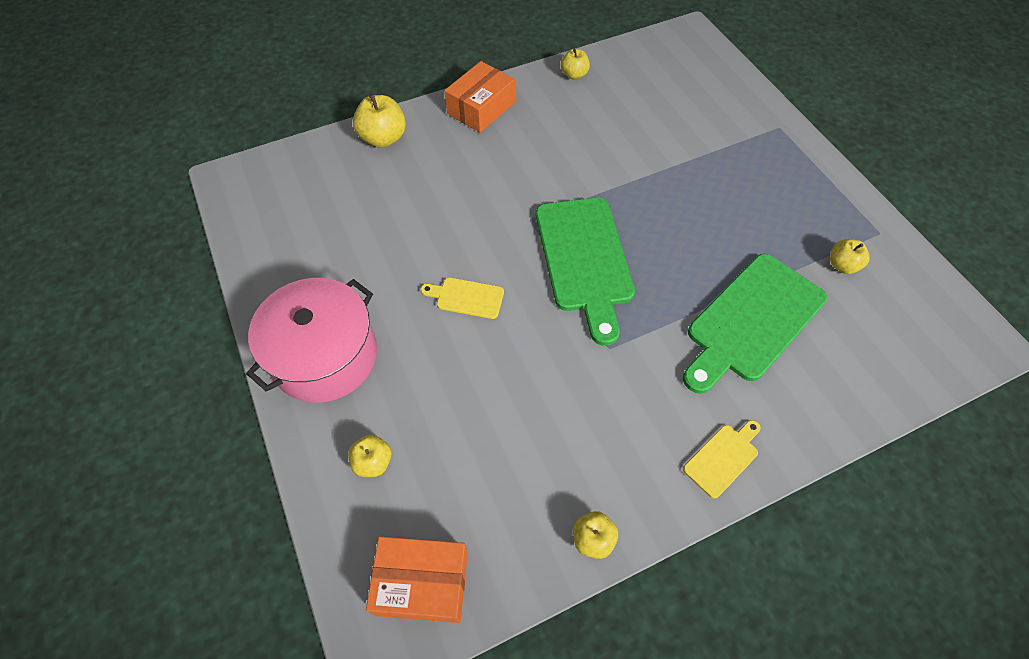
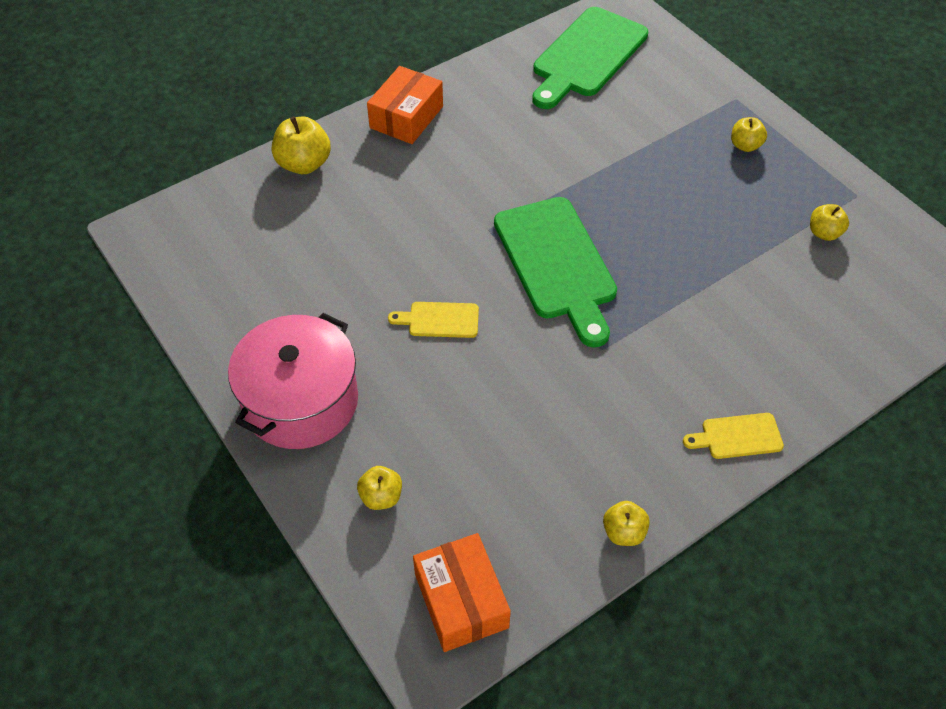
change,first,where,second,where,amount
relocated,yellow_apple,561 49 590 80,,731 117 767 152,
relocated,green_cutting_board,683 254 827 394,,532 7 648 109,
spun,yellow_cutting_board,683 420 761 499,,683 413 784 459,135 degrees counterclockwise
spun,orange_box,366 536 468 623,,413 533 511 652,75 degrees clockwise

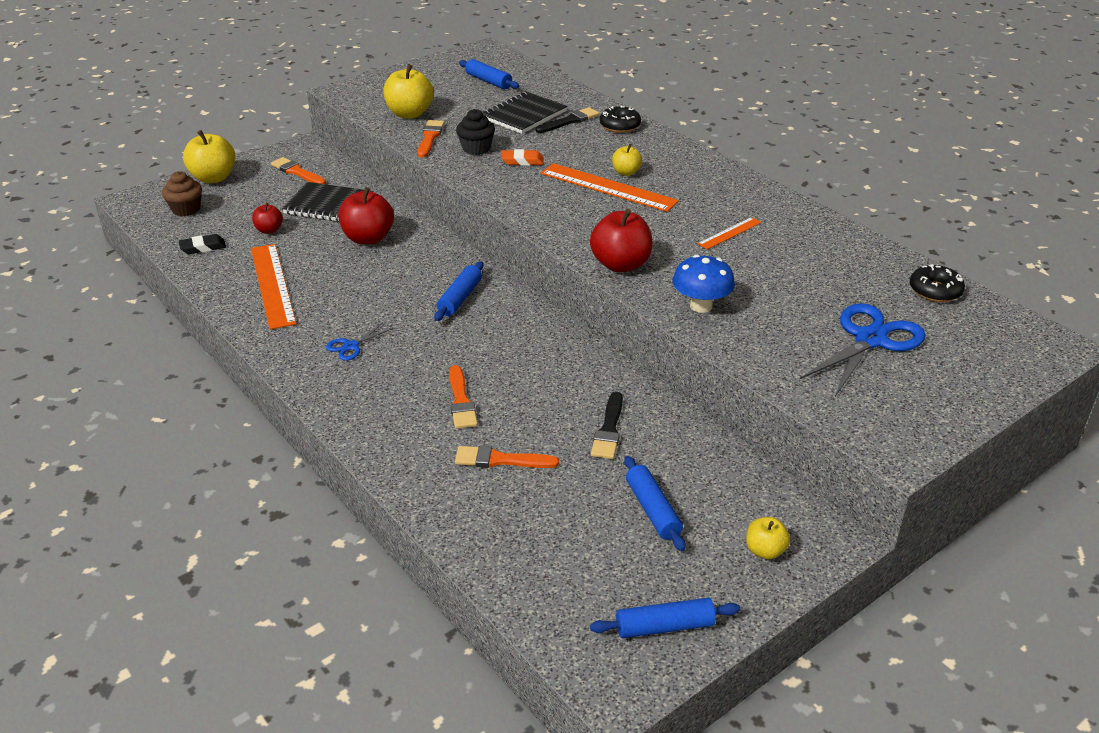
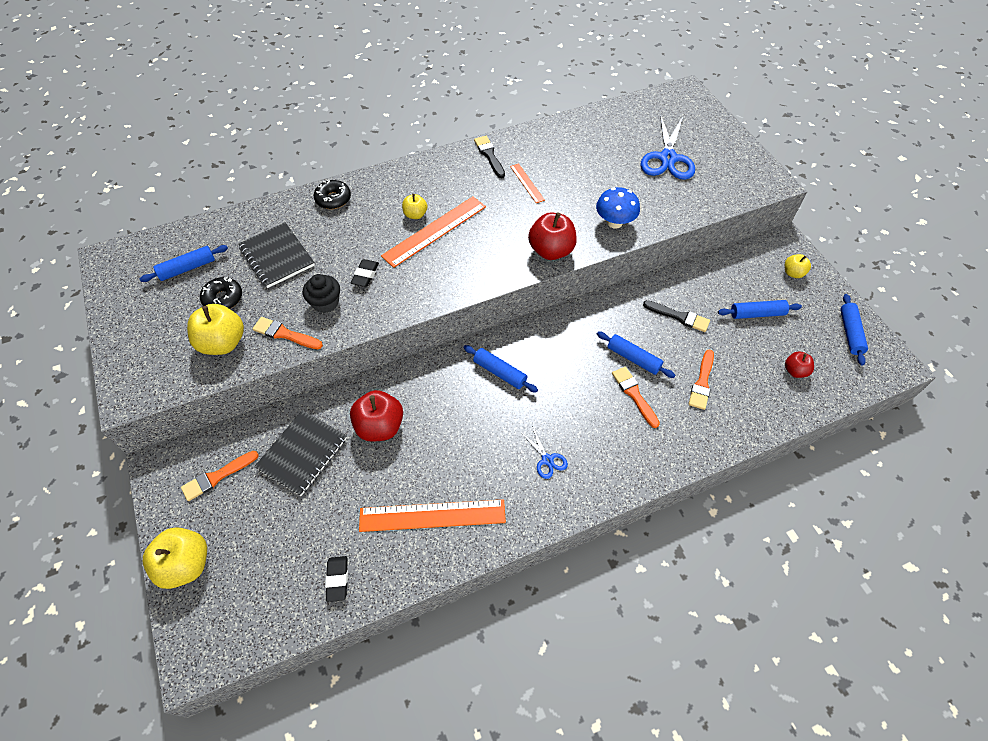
change,first,where,second,where,amount
relocated,black_brush,536 107 599 133,,474 136 505 178,
colour,orange_eraser,501 149 544 166,black_eraser,350 259 379 287,
missing,brown_cupcake,162 171 202 216,,,
relocated,red_apple,252 202 283 234,,785 352 814 378,
relocated,black_donut,910 264 965 302,,200 277 242 309,
spun,blue_scissors,800 303 926 396,,640 114 695 180,135 degrees counterclockwise
spun,orange_brush,449 365 478 429,,612 367 660 428,120 degrees counterclockwise
appeared,,,blue_rolling_pin,597 331 675 378,

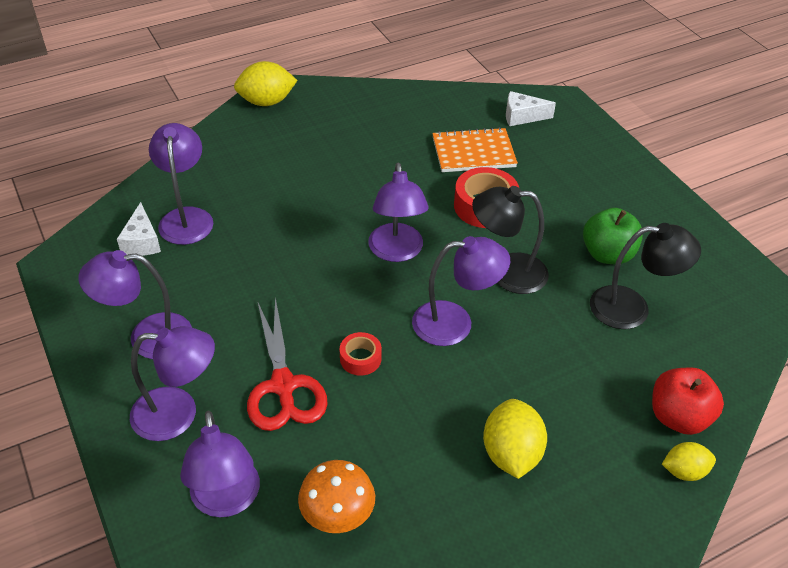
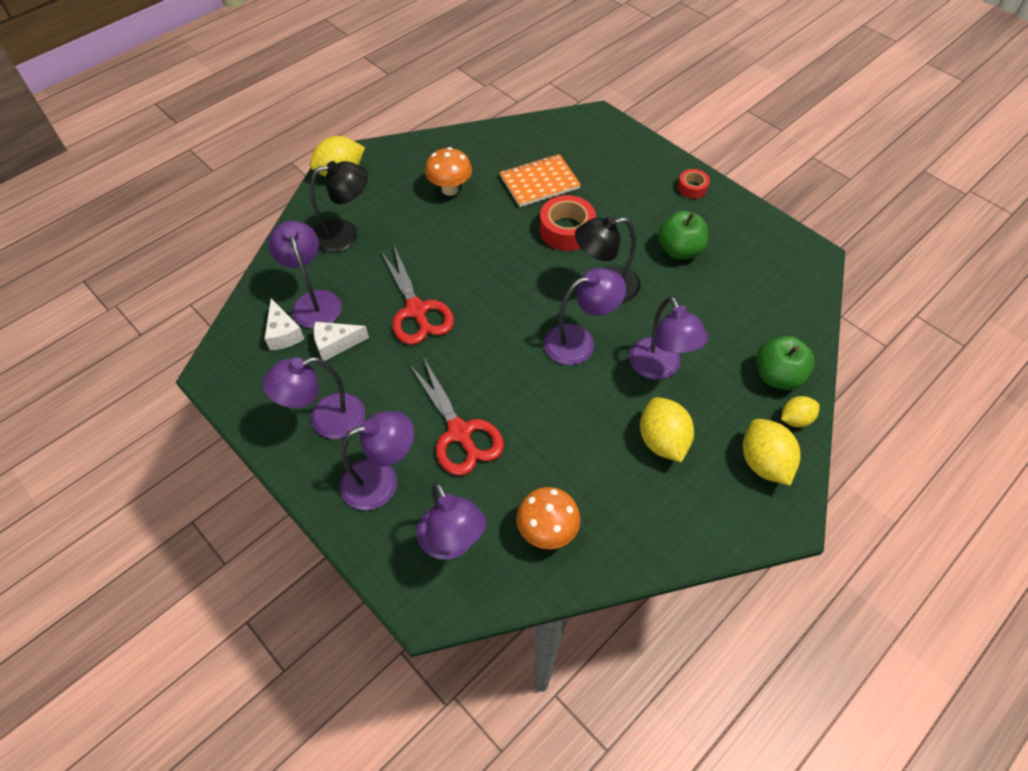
change,first,where,second,where,amount
relocated,white_cheese,506 91 556 126,,314 322 369 361,
relocated,purple_lamp,368 163 428 262,,629 297 708 380,
relocated,black_lamp,590 223 701 329,,310 161 368 253,
relocated,red_tape,340 332 382 376,,678 169 710 199,
colour,red_apple,652 368 724 435,green_apple,756 336 815 390,
appeared,,,orange_mushroom,425 147 472 196,
appeared,,,red_scissors,380 246 454 345,
appeared,,,yellow_lemon,743 419 800 485,

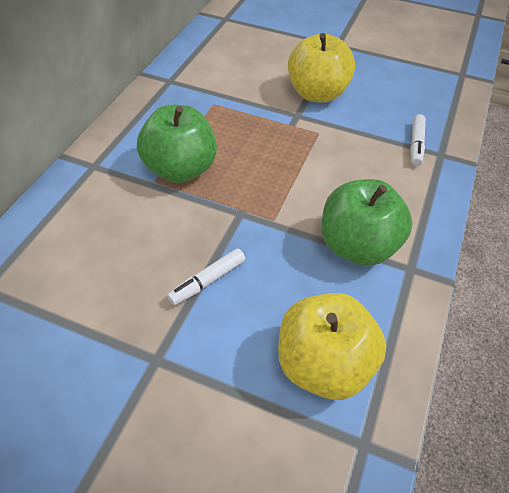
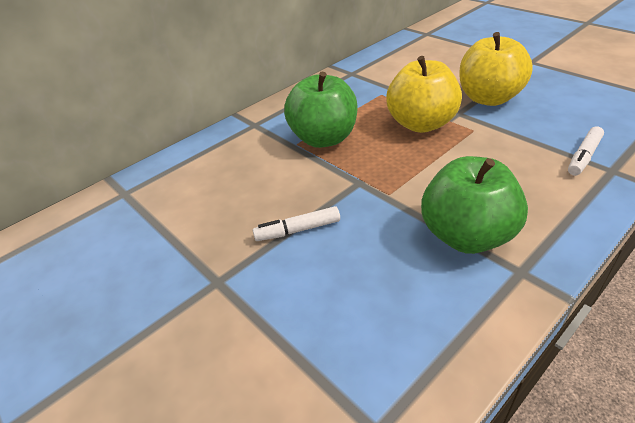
change,first,where,second,where,amount
relocated,yellow_apple,278 293 386 400,,386 56 462 133,

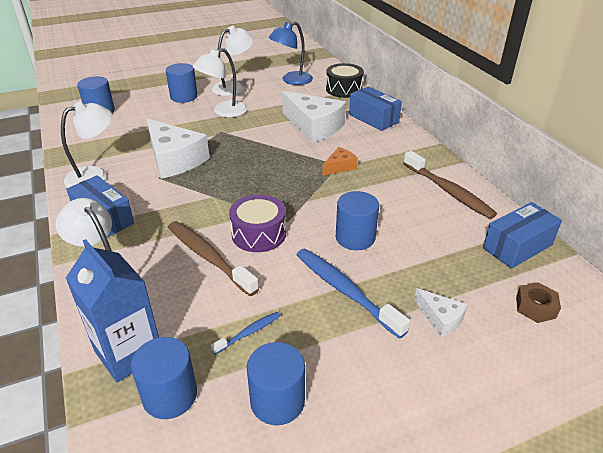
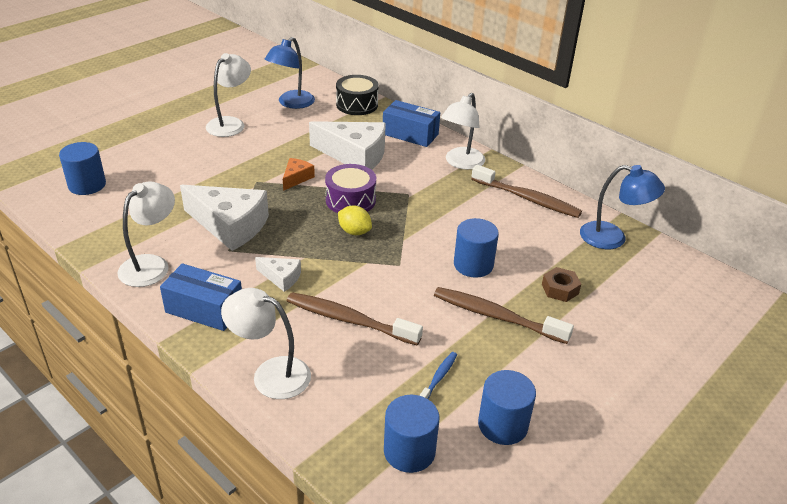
change,first,where,second,where,amount
relocated,white_lamp,193 48 247 117,,441 93 485 170,
missing,blue_cylinder,166 63 198 103,,,
relocated,orange_cheese,323 147 358 175,,283 158 315 191,
relocated,purple_drum,229 194 286 252,,325 164 376 213,
exchanged,blue_box,483 202 562 269,blue_lamp,580 165 665 249,
missing,blue_carton,66 239 159 383,,,
colour,blue_toothbrush,297 249 410 339,brown_toothbrush,434 287 574 344,
relocated,brown_nut,516 282 561 323,,542 267 581 302,
relocated,white_cheese,414 288 468 337,,255 257 301 292,
appeared,,,yellow_lemon,338 206 372 235,

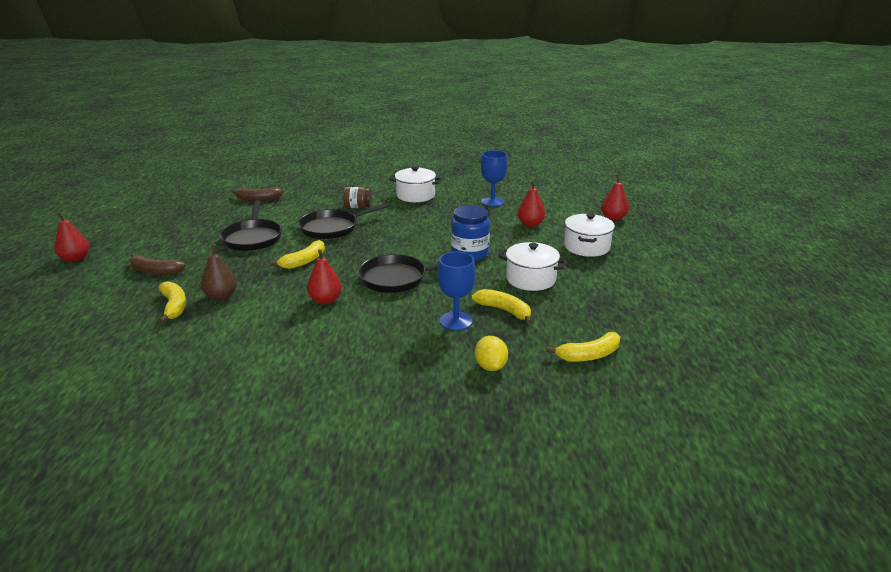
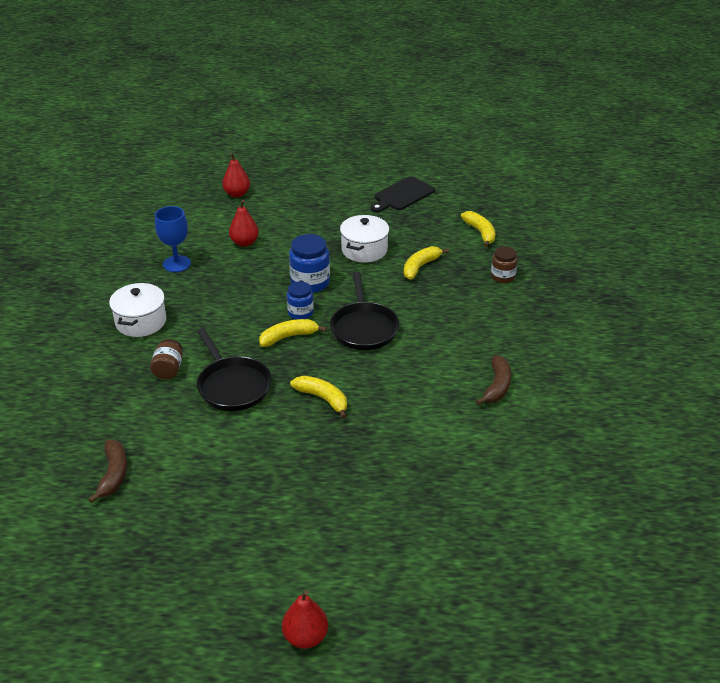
change,first,where,second,where,amount
missing,black_pan,220 200 282 251,,,
missing,white_pot,564 213 615 257,,,
missing,brown_pear,201 244 237 301,,,
missing,red_pear,307 249 342 305,,,
missing,blue_goblet,437 252 476 331,,,
relocated,brown_banana,130 253 185 275,,476 355 511 405,
relocated,yellow_banana,159 281 186 323,,259 319 327 347,
exchanged,yellow_lemon,475 336 508 371,brown_jar,491 246 518 283,
appeared,,,black_cutting_board,371 176 435 212,
appeared,,,blue_jar,287 281 314 319,

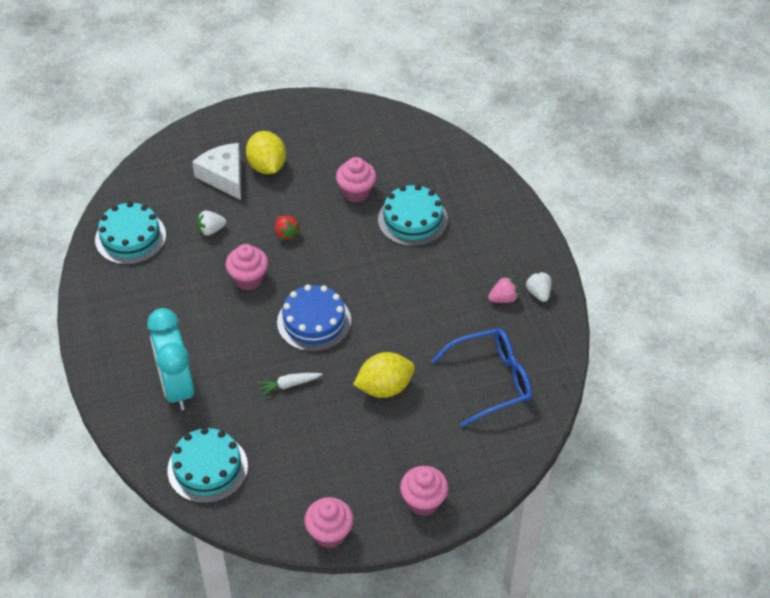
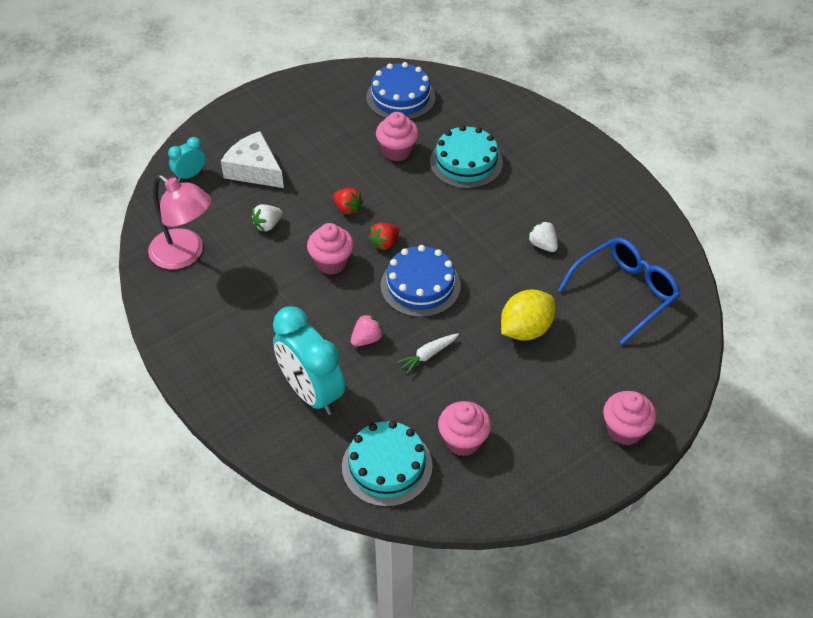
change,first,where,second,where,amount
missing,yellow_lemon,246 131 286 174,,,
exchanged,turquoise_cake,95 202 166 265,pink_lamp,148 175 212 269,
relocated,white_strawberry,526 272 552 302,,528 221 558 252,
relocated,pink_strawberry,488 276 519 303,,351 313 384 346,
relocated,pink_cupcake,304 497 354 548,,438 401 491 456,
appeared,,,blue_cake,366 62 436 120,
appeared,,,turquoise_clock,168 137 206 182,
appeared,,,red_strawberry,369 223 399 250,

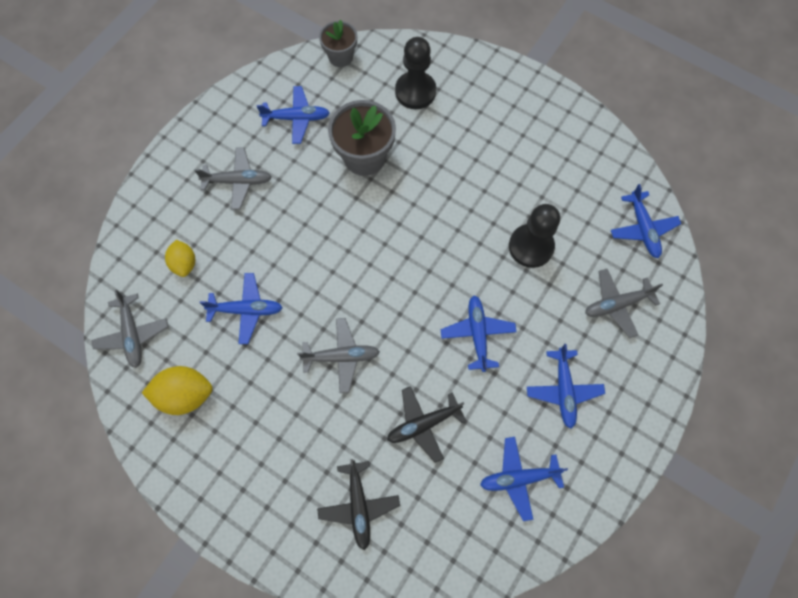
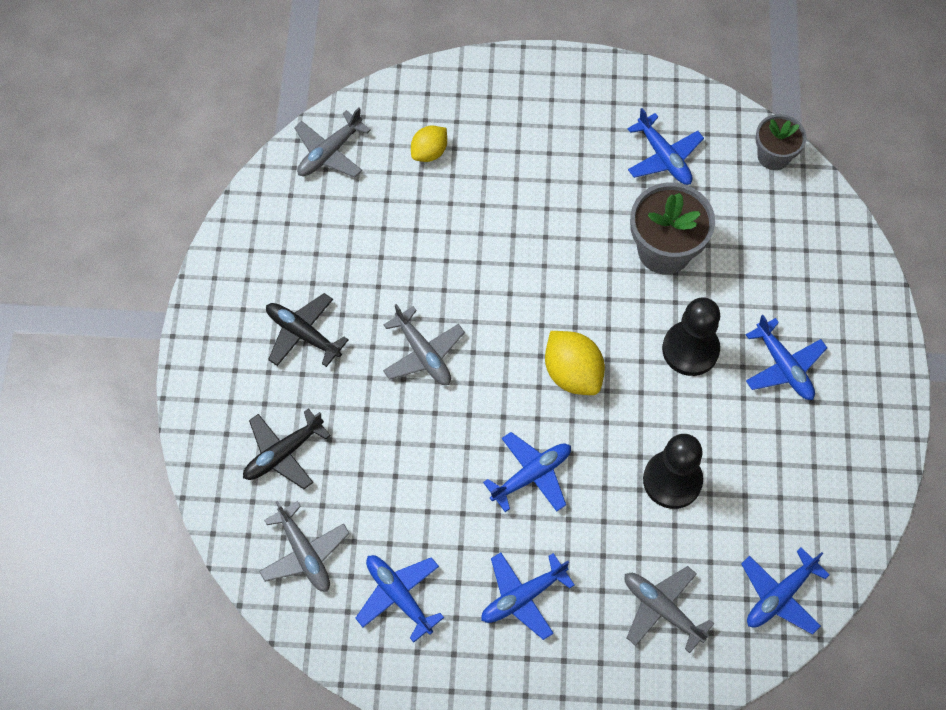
change,first,where,second,where,amount
relocated,black_pawn,395 37 436 109,,662 297 720 376,
relocated,grey_plane,194 148 272 210,,259 501 350 592,
relocated,blue_plane,200 273 283 344,,746 315 827 400,
relocated,yellow_lemon,142 366 212 415,,545 331 605 395,
relocated,black_plane,387 386 466 463,,266 293 349 367,

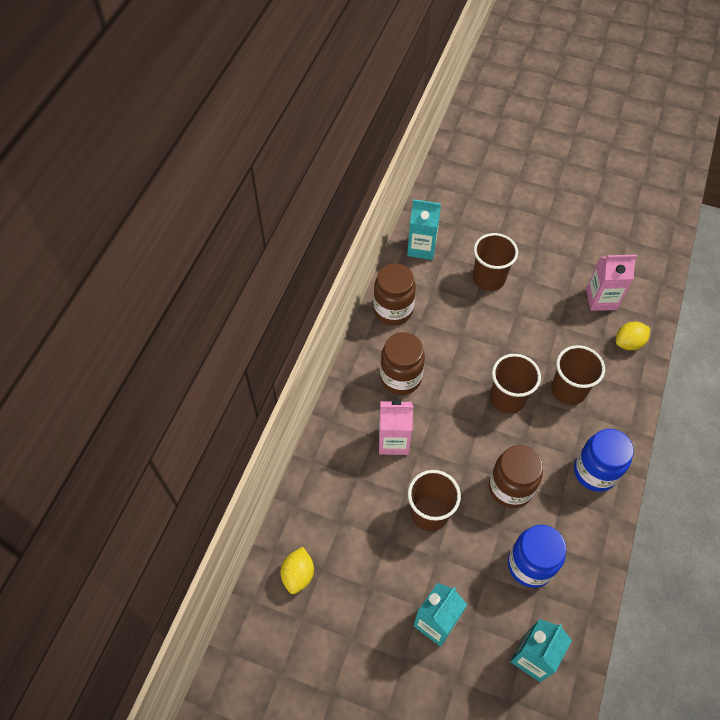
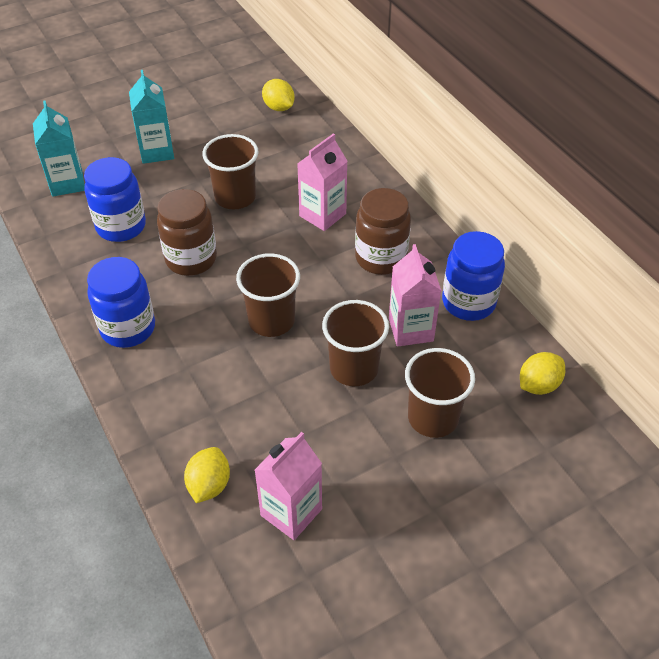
change,first,where,second,where,amount
exchanged,turquoise_carton,407 199 441 260,yellow_lemon,520 352 565 395,
colour,brown_jar,373 264 416 326,blue_jar,442 231 505 321,
relocated,brown_cup,551 345 605 405,,322 300 389 386,
appeared,,,pink_carton,389 244 442 346,

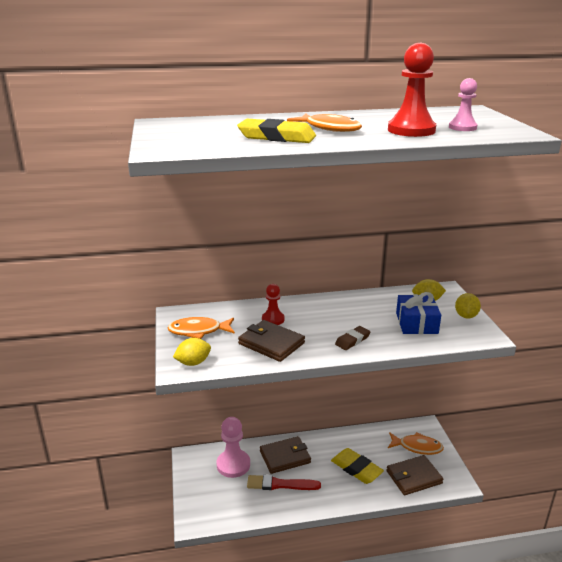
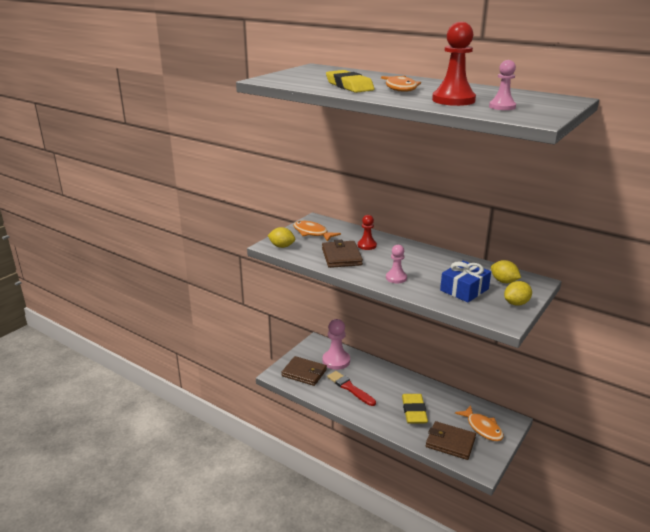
change,first,where,second,where,amount
exchanged,brown_eraser,335 326 371 350,pink_pawn,386 245 407 283,
relocated,brown_wallet,260 436 311 474,,281 356 327 386,

